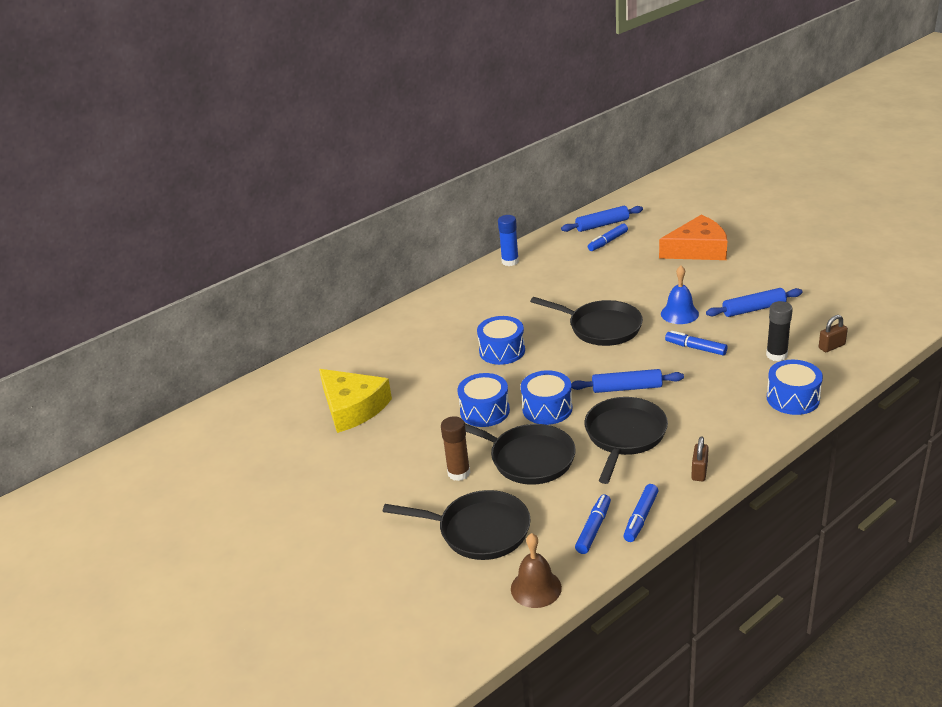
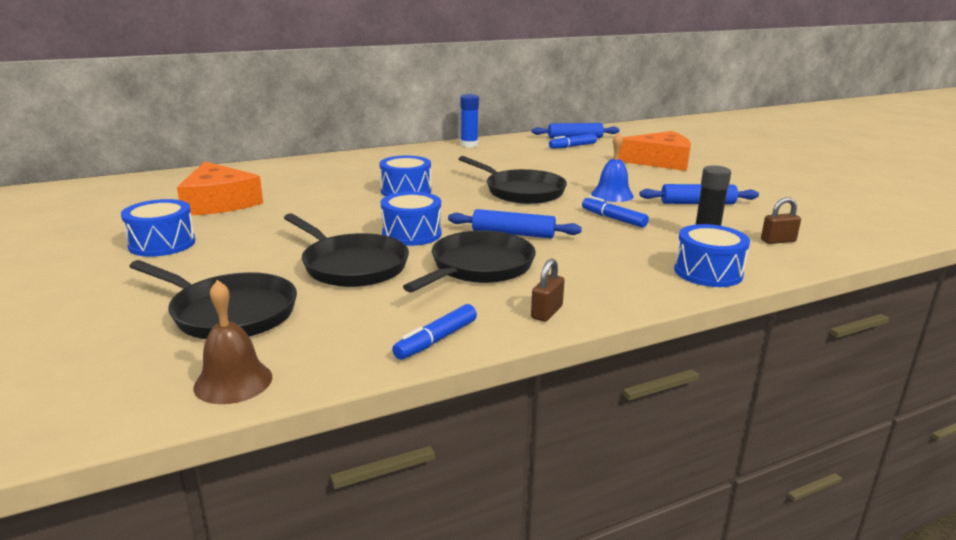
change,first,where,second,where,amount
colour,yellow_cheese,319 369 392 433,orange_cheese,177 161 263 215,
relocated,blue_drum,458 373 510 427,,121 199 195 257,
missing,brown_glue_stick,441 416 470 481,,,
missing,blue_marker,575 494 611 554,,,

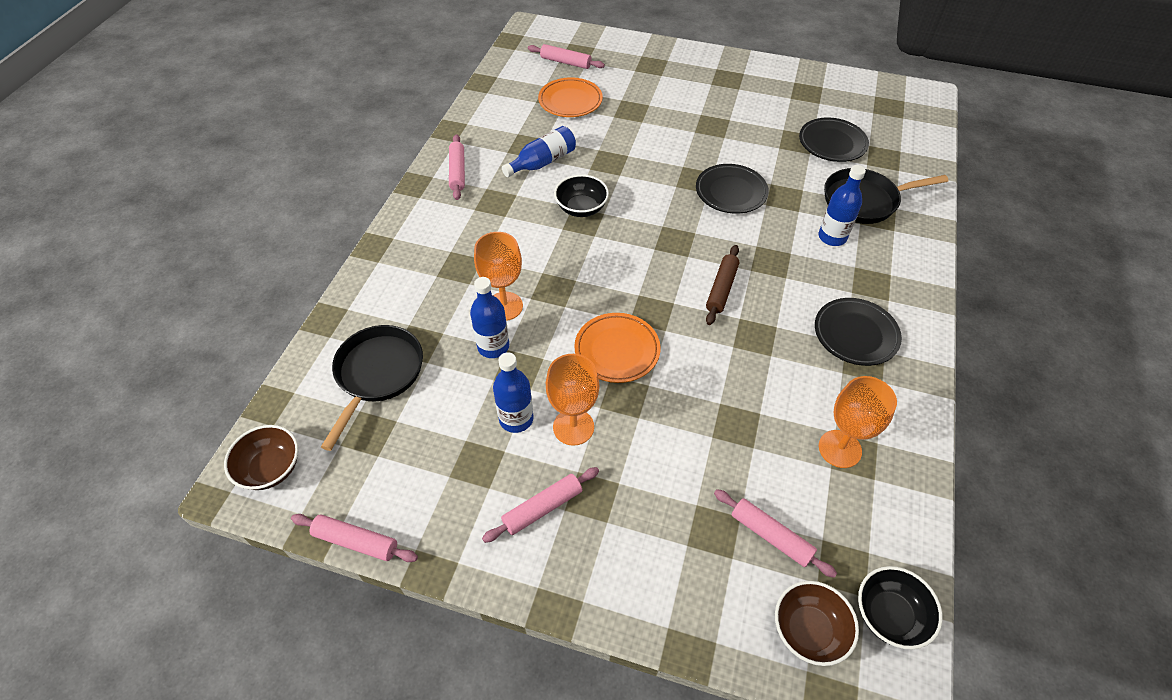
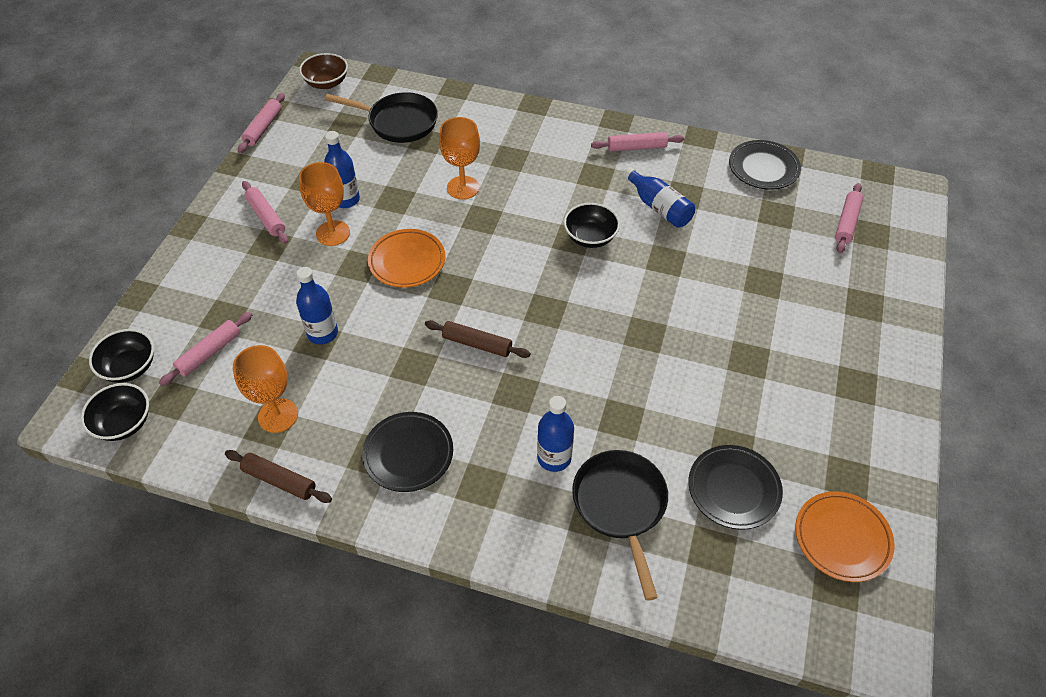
change,first,where,second,where,amount
relocated,orange_plate,538 77 603 117,,795 491 895 582,
relocated,black_plate,696 164 769 214,,729 140 801 190,
relocated,blue_bottle,470 277 509 358,,296 267 338 344,
colour,brown_bowl,775 581 859 666,black_bowl,89 329 154 383,
appeared,,,brown_rolling_pin,225 450 332 503,

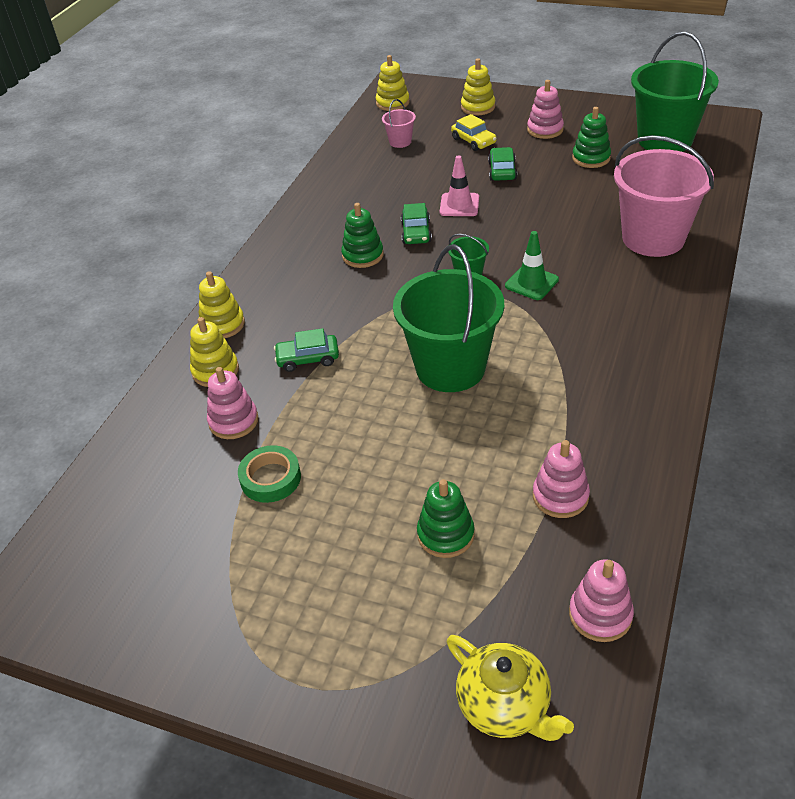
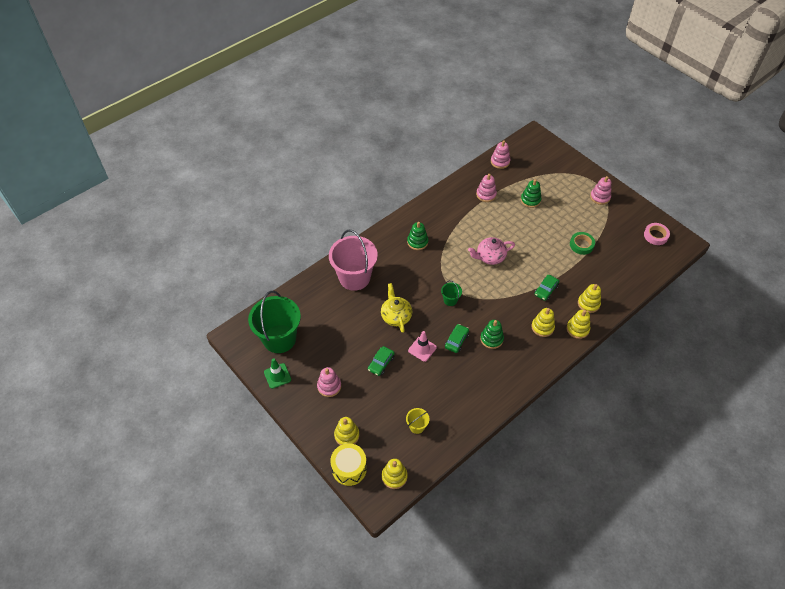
change,first,where,second,where,amount
colour,pink_bucket,382 99 416 148,yellow_bucket,406 408 429 434,
relocated,green_stacking_toy,572 107 611 168,,407 222 428 250,
missing,yellow_car,451 114 497 151,,,
relocated,green_traffic_cone,505 231 559 300,,264 358 291 389,
exchanged,green_bucket,393 244 504 392,pink_teapot,468 237 515 265,
spun,green_car,274 328 339 372,,534 275 559 301,105 degrees clockwise
relocated,pink_stacking_toy,207 367 258 439,,590 176 611 205,
relocated,yellow_teapot,447 635 574 741,,381 283 412 333,
appeared,,,pink_tape,644 223 670 245,
appeared,,,yellow_stacking_toy,531 308 555 337,
appeared,,,yellow_drum,330 443 367 486,

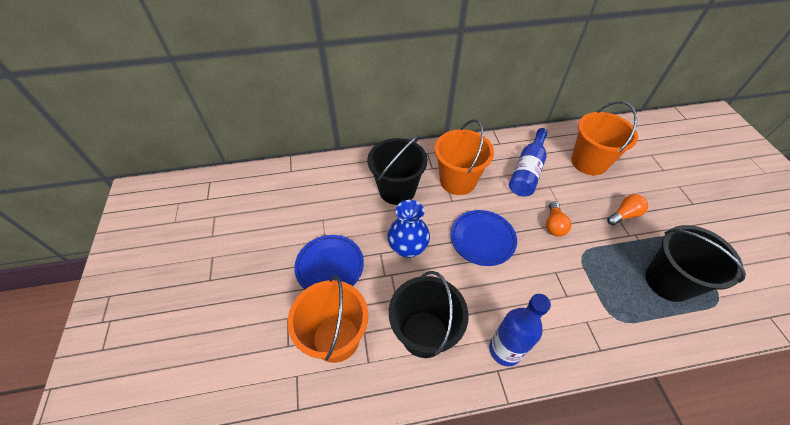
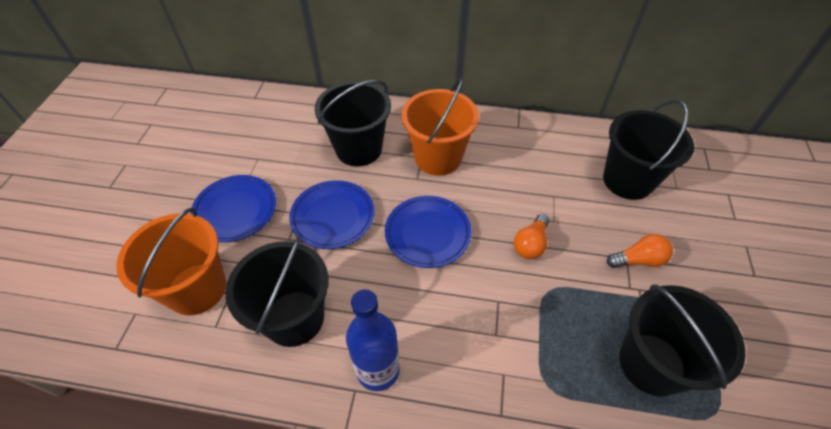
change,first,where,second,where,amount
colour,orange_bucket,571 101 638 175,black_bucket,603 99 694 200,
missing,blue_bottle,509 128 548 196,,,
exchanged,blue_vase,387 200 430 258,blue_plate,289 180 374 249,

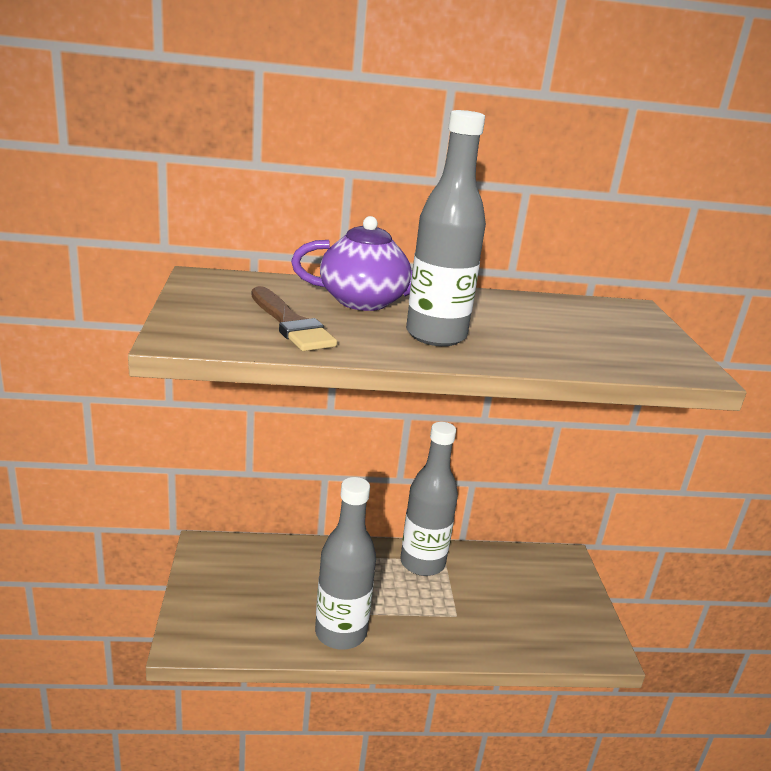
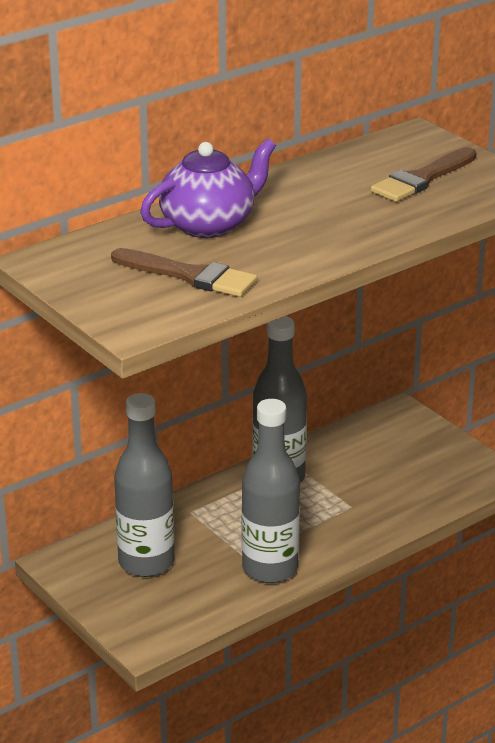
change,first,where,second,where,amount
relocated,grey_bottle,406 110 486 346,,114 393 174 577,
appeared,,,brown_brush,371 147 476 202,

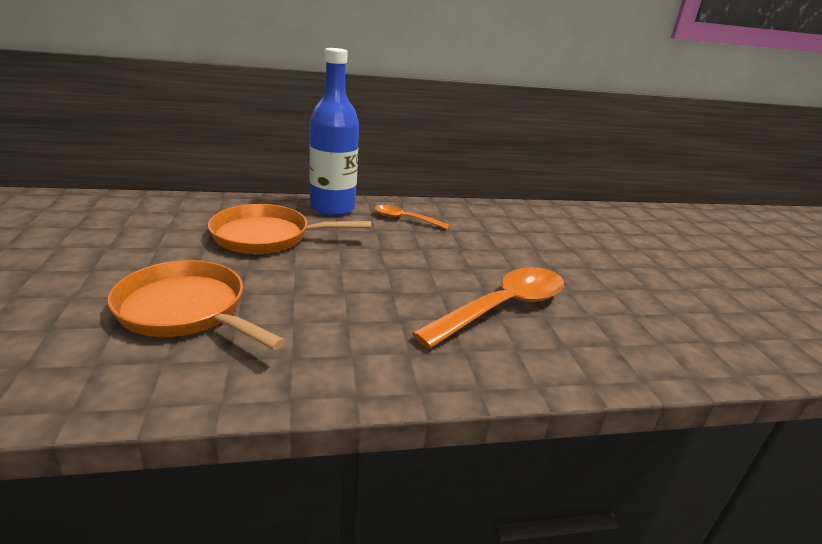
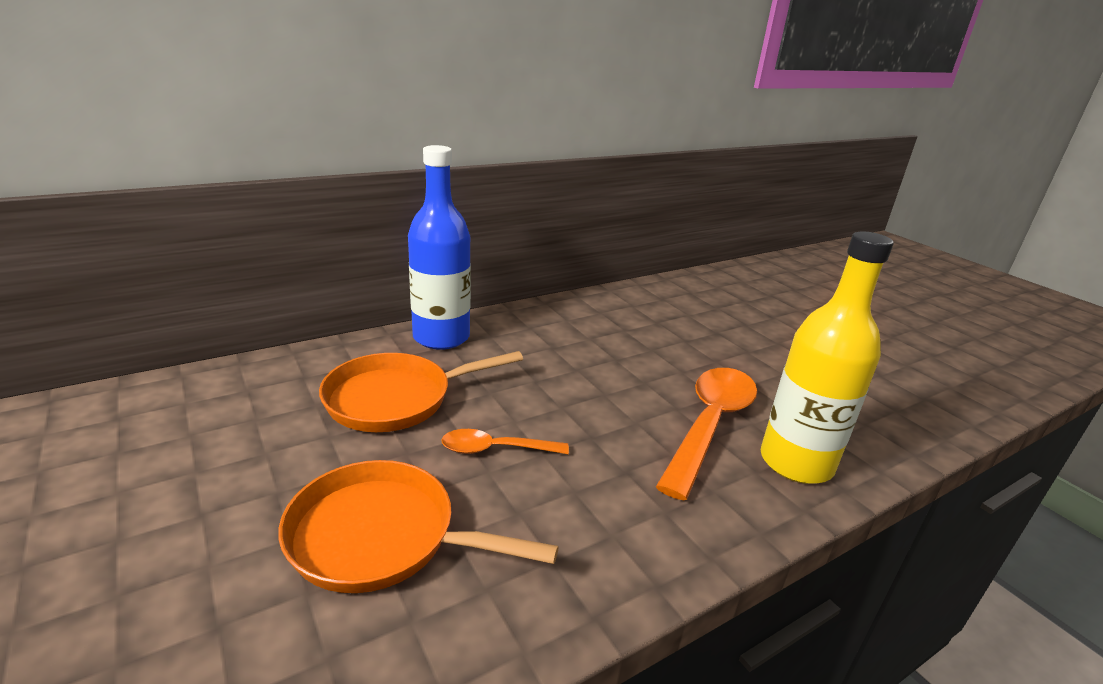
change,first,where,second,where,amount
relocated,orange_spoon,375 205 450 229,,441 429 569 454,
appeared,,,yellow_bottle,761 232 894 484,

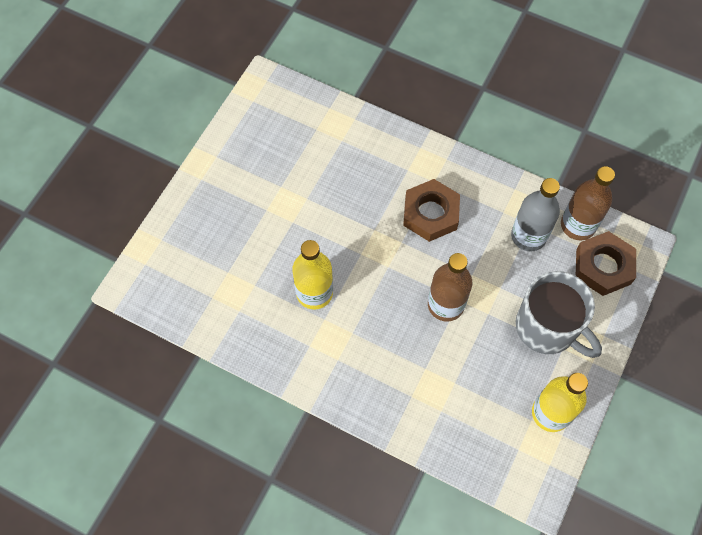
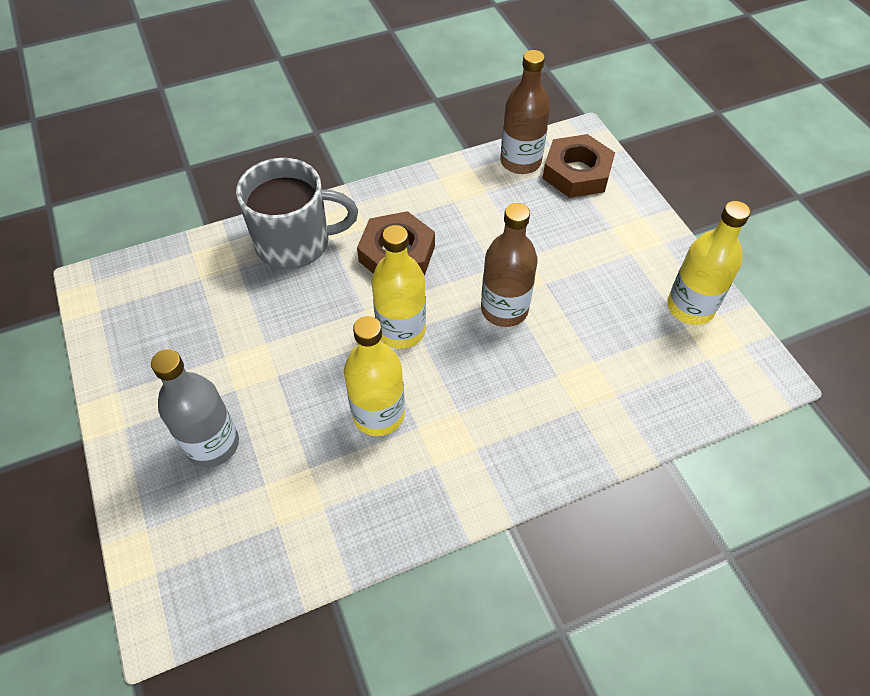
change,first,where,second,where,amount
relocated,grey_bottle,511 178 560 252,,151 349 239 468,
relocated,grey_mug,516 271 602 358,,236 158 358 269,
appeared,,,yellow_bottle,371 225 426 349,

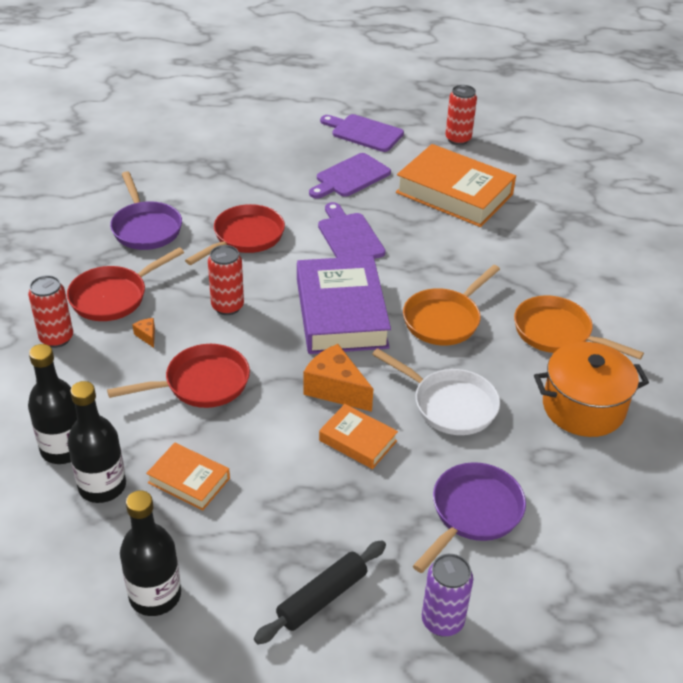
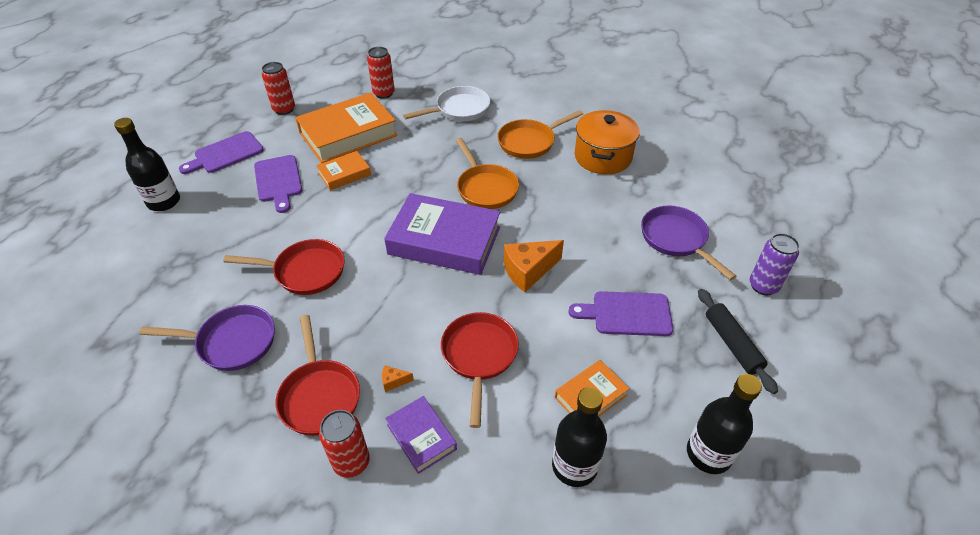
change,first,where,second,where,amount
relocated,purple_cutting_board,318 202 386 259,,568 291 673 336,
spun,red_pan,185 204 285 265,,223 239 345 295,120 degrees clockwise
relocated,red_can,208 245 244 315,,367 47 395 99,
relocated,black_bottle,28 344 77 464,,114 118 180 211,
relocated,white_pan,372 348 500 435,,403 86 490 121,
relocated,orange_book,319 404 398 469,,316 151 371 191,
appeared,,,purple_book,385 396 457 474,

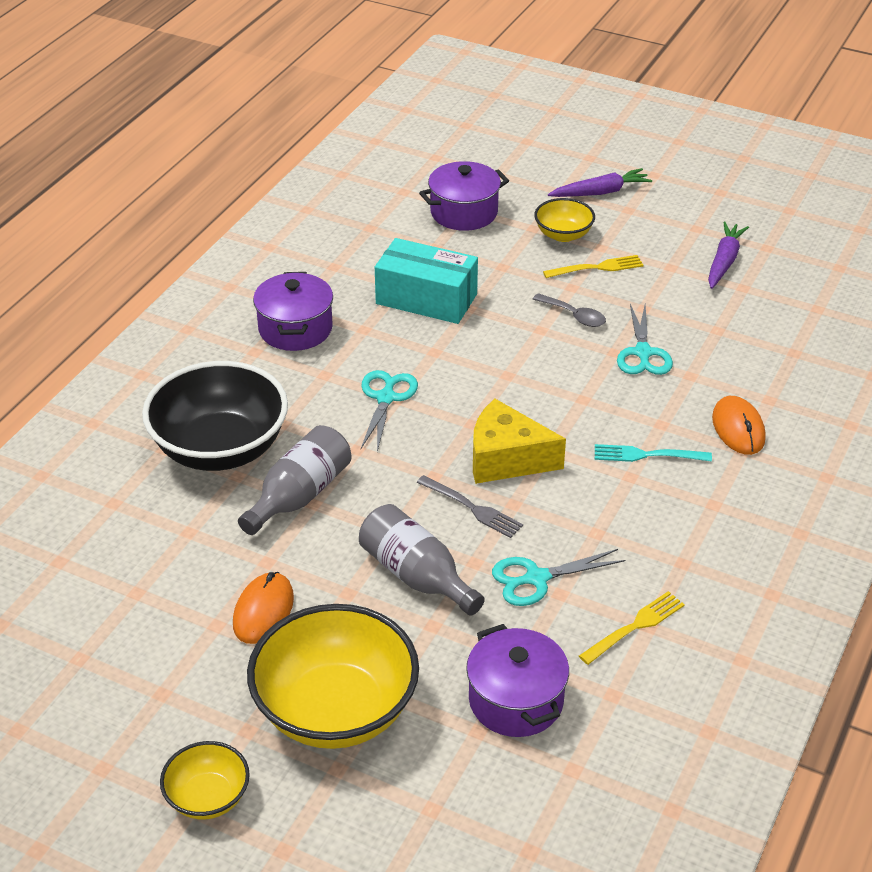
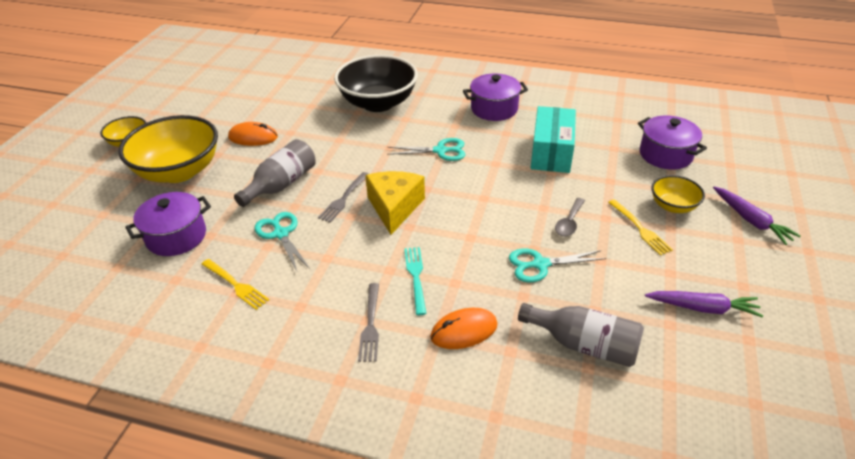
change,first,where,second,where,amount
relocated,grey_bottle,238 425 352 535,,518 303 644 367,
appeared,,,grey_fork,358 283 379 362,

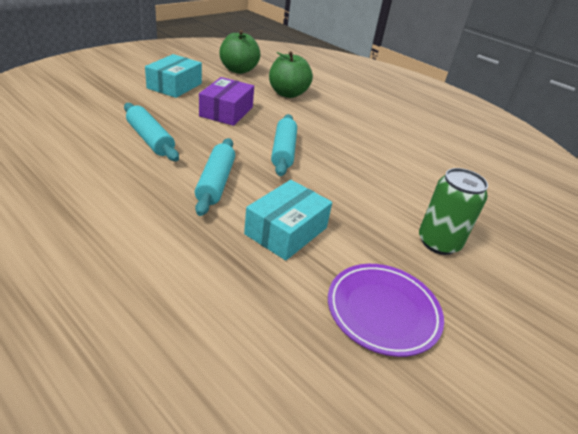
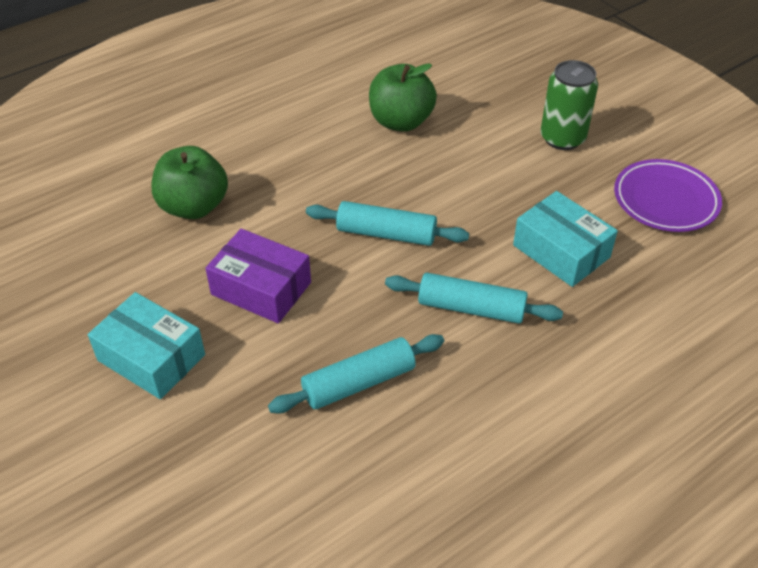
change,first,where,second,where,amount
relocated,green_apple,219 30 260 74,,369 63 437 132,

